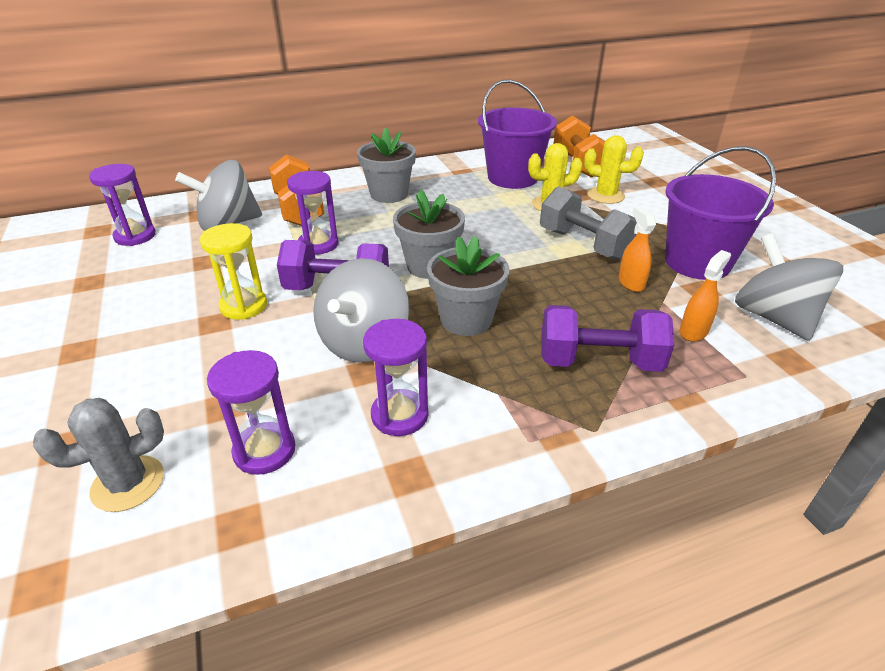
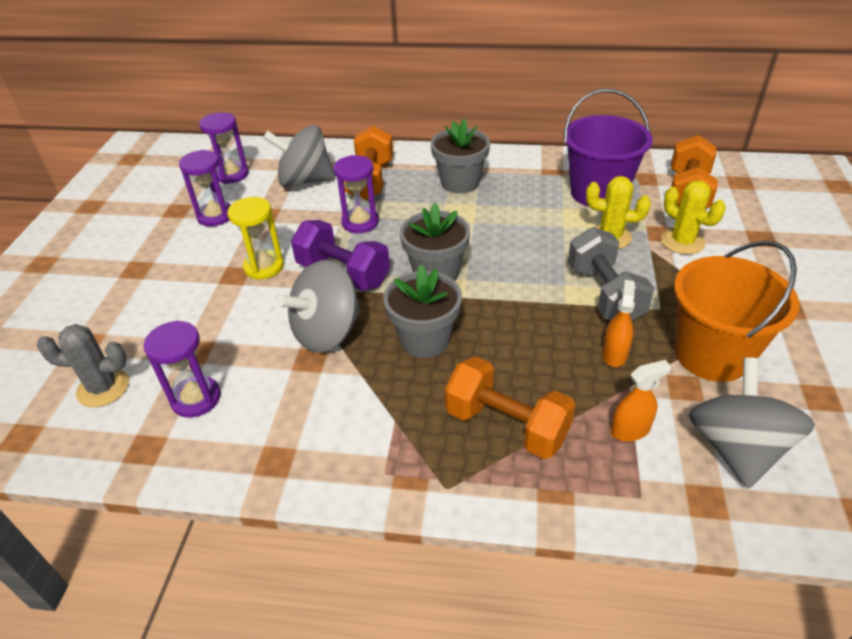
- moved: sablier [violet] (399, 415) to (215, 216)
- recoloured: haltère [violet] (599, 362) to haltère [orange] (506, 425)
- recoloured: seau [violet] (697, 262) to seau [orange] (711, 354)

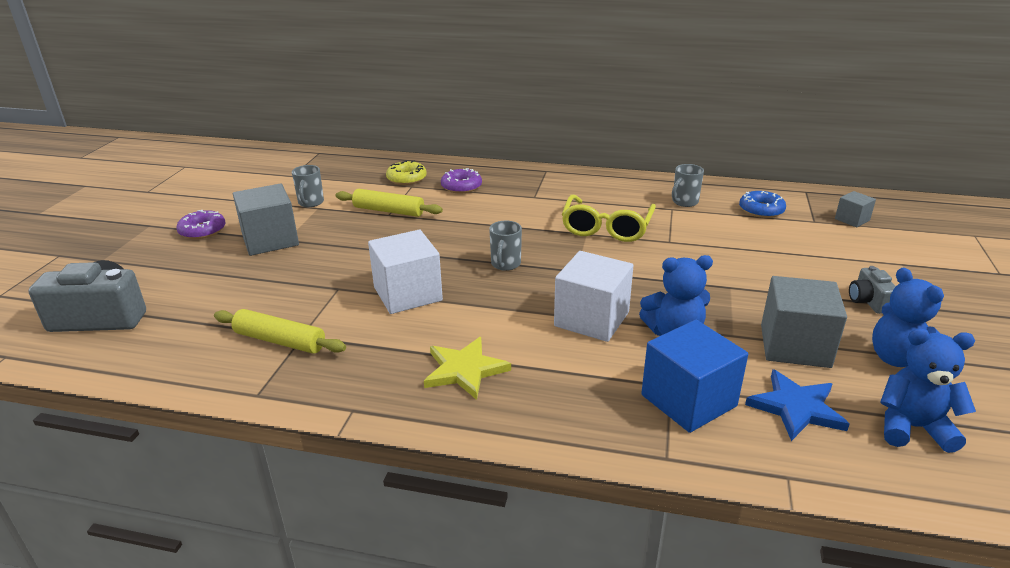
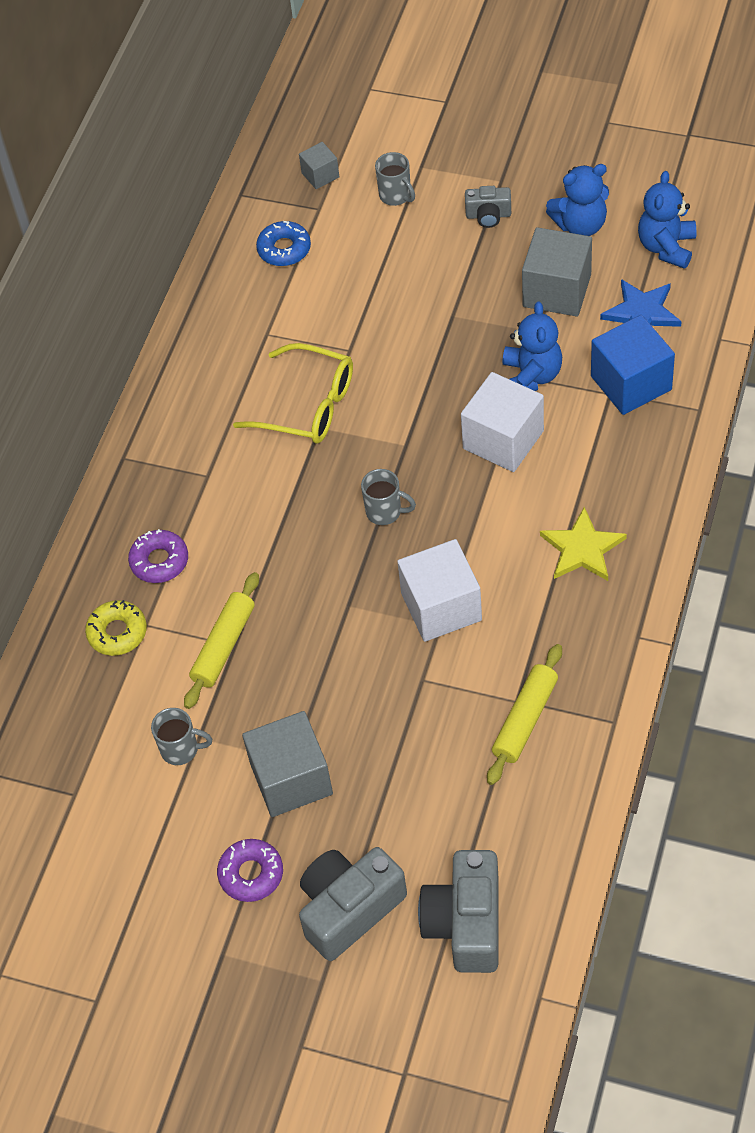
- added: appareil photo [gris] (349, 909)
- moved: tasse [gris] (684, 202) to (396, 196)

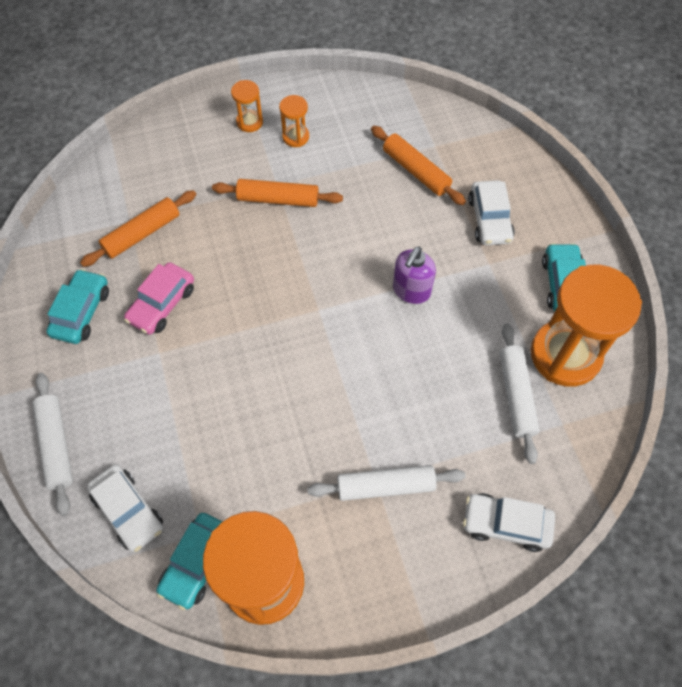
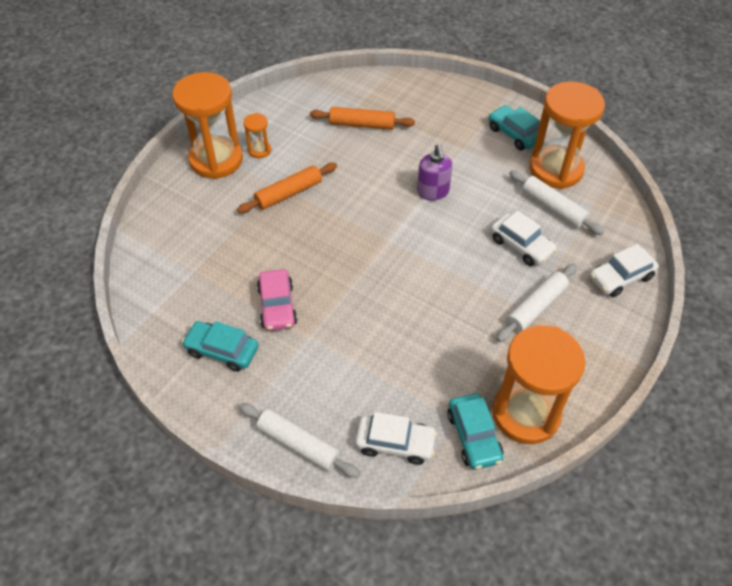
- removed: rouleau à pâtisserie [orange] (142, 233)
- moved: voiture [blanc] (489, 219) to (521, 245)
- turned: voiture [turquoise] (81, 312) = (222, 351) 45 degrees counterclockwise
- resized: sablier [orange] (249, 122) = (216, 160) x2.26

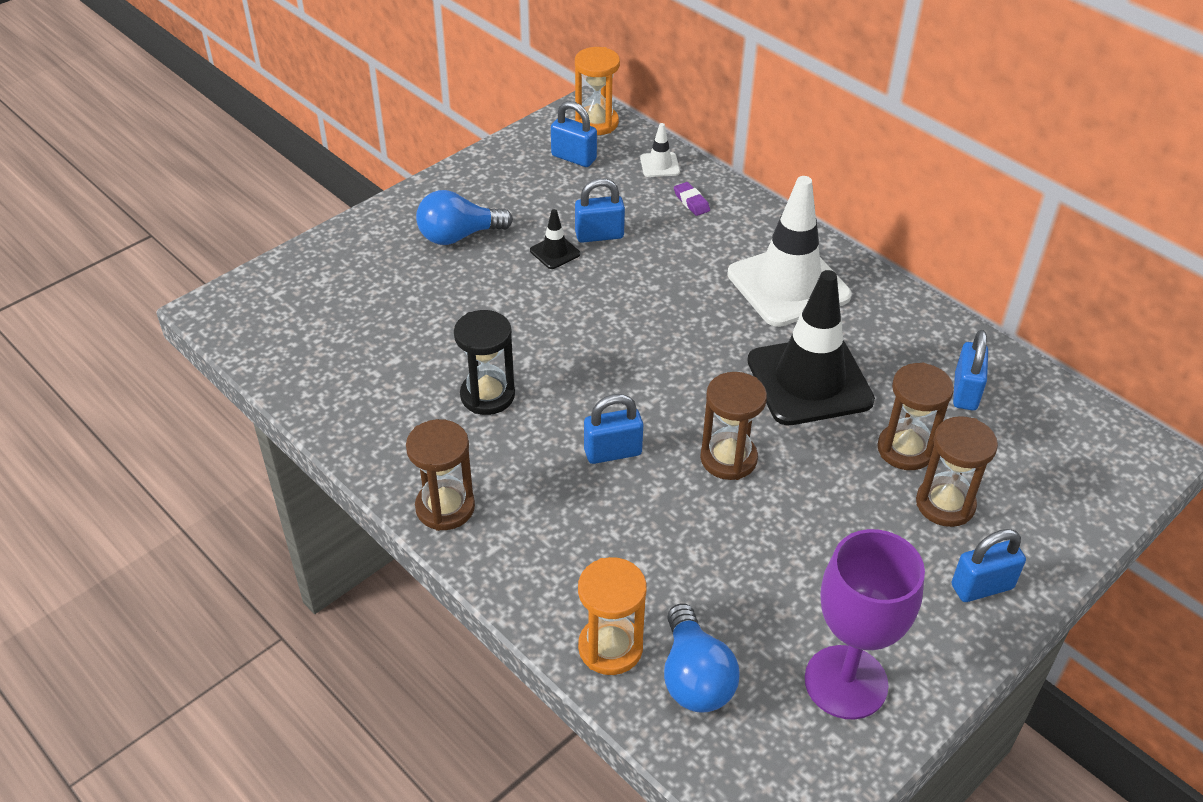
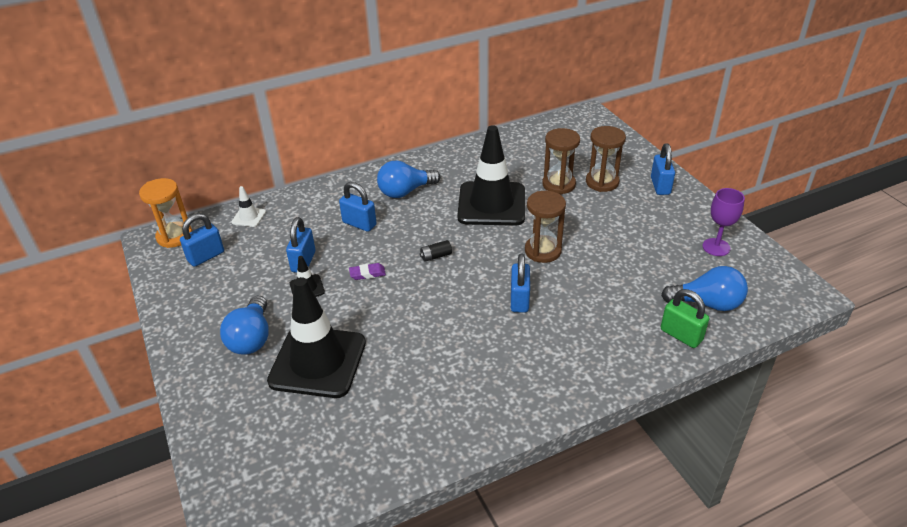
- removed: sablier [marron] (445, 507)
- removed: sablier [noir] (487, 395)
- added: cône de chantier [noir] (318, 362)
- added: pile [noir] (436, 256)
- moved: gomme [violet] (691, 202) to (367, 274)
- moved: cadenas [bleu] (965, 392) to (359, 224)
- replaced: sablier [orange] (610, 647) to cadenas [vert] (681, 335)
- replaced: cône de chantier [blanc] (788, 285) to ampoule [bleu] (405, 191)
- resized: verre à pied [violet] (846, 682) = (716, 247) x0.58

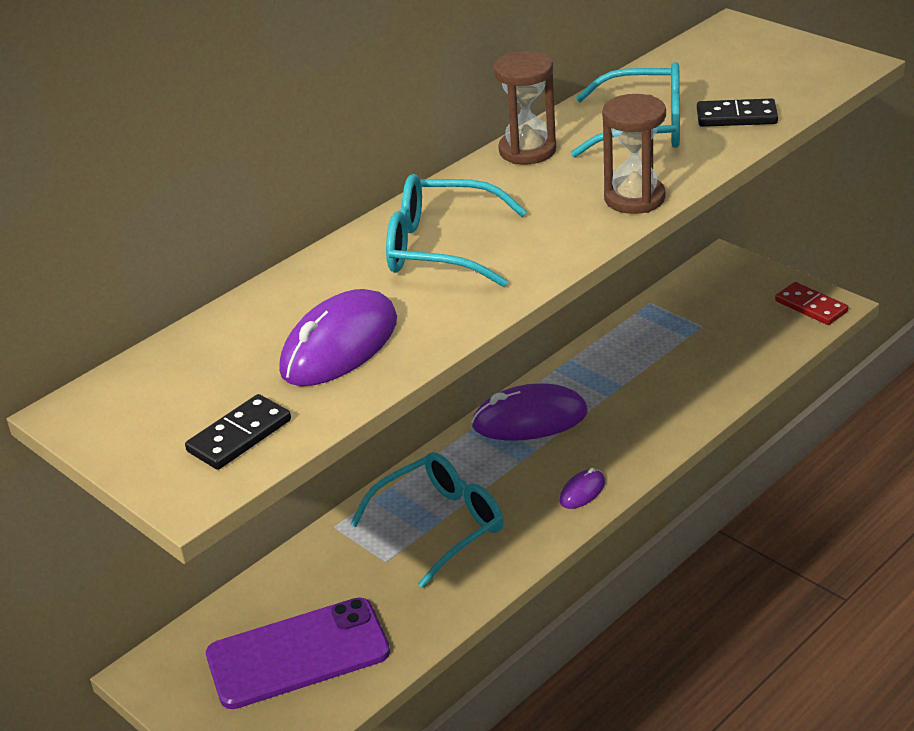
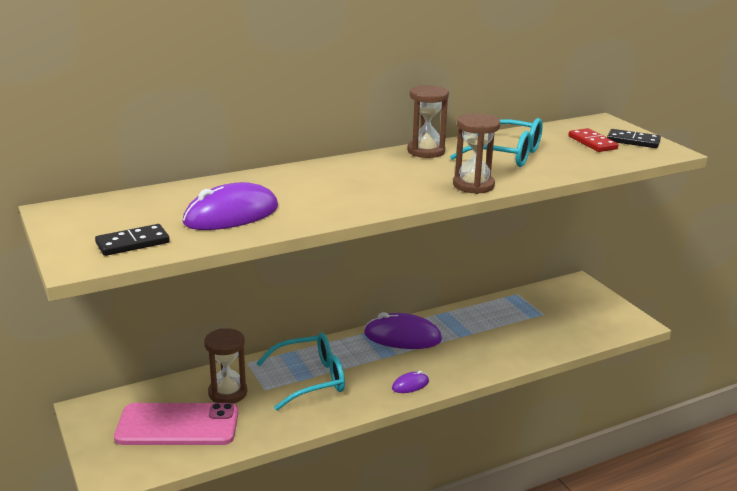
- removed: lunettes [turquoise] (440, 248)
- added: sablier [marron] (227, 393)
- moved: domino [noir] (736, 117) to (633, 141)
- moved: domino [rouge] (811, 306) to (592, 143)
- recoloured: téléphone [violet] (298, 654) to téléphone [rose] (178, 425)

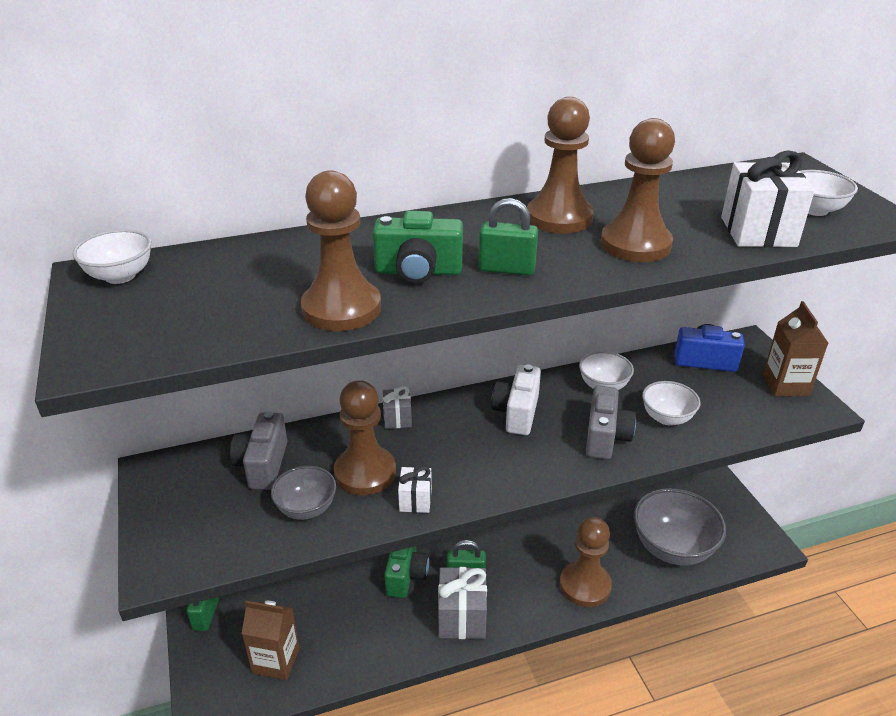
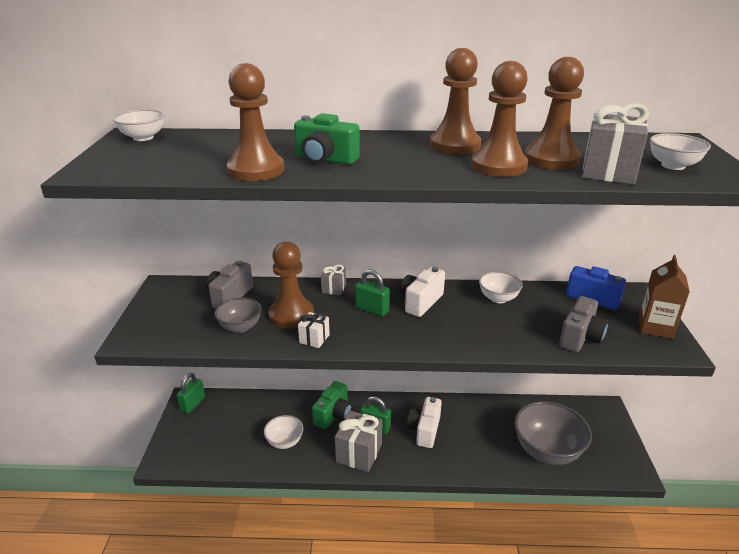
- removed: brique de lait [marron] (276, 660)
- added: appareil photo [blanc] (424, 430)
- moved: cadenas [vert] (506, 269) to (372, 309)
- moved: pion [marron] (585, 585) to (551, 159)
- moved: appareil photo [gris] (605, 437) to (580, 337)
- moved: bol [blanc] (667, 418) to (284, 442)
- recoloured: cadeau [blanc] (758, 232) to cadeau [gris] (608, 172)

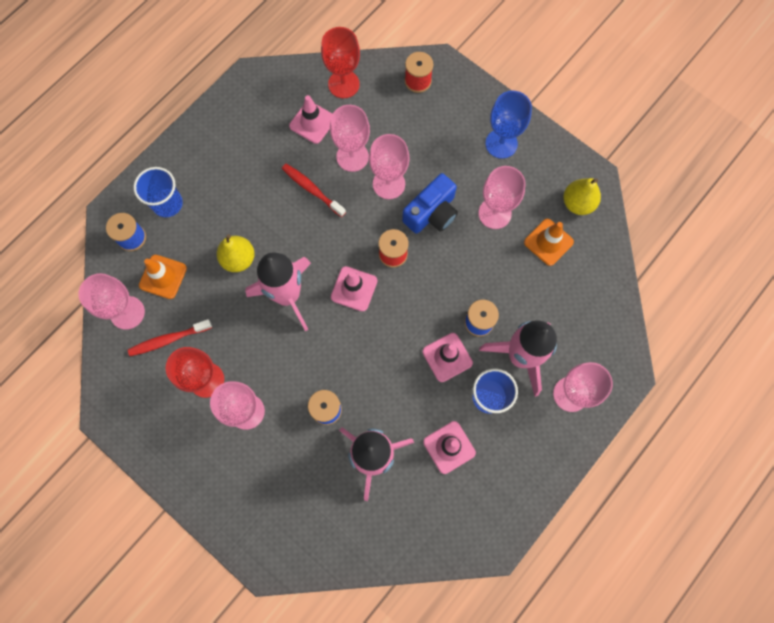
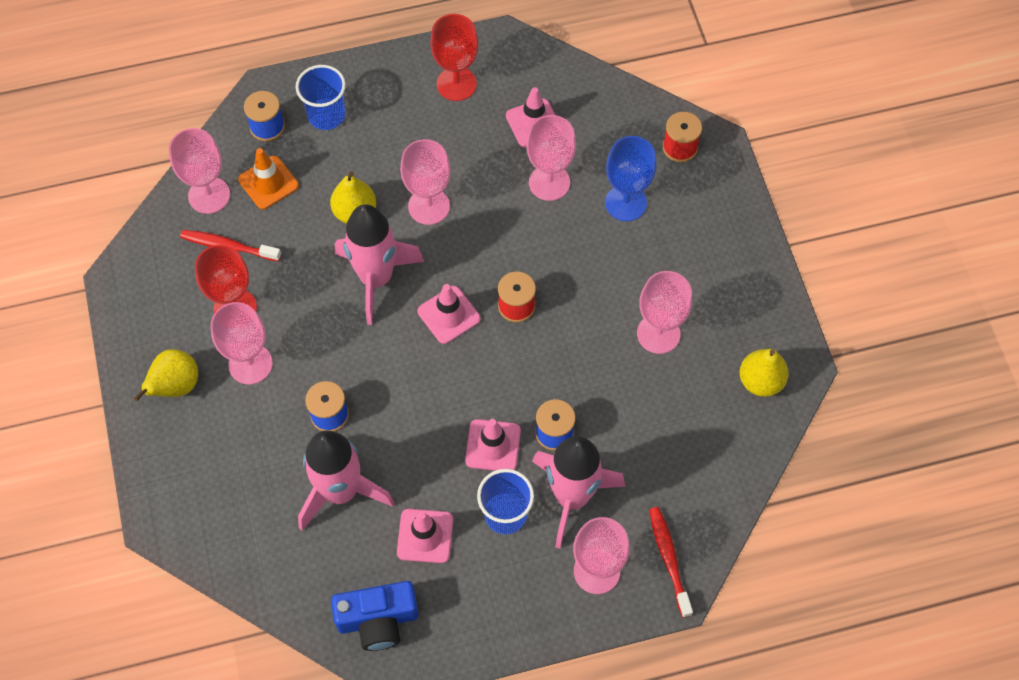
- removed: cône de chantier [orange] (548, 242)
- added: poire [jaune] (175, 386)
- moved: brosse à dents [rouge] (312, 189) to (669, 559)
- moved: verre à pied [rouge] (343, 84) to (456, 84)
- moved: verre à pied [rose] (389, 184) to (429, 206)
- moved: appareil photo [bleu] (432, 213) to (378, 620)
- moved: verre à pied [bleu] (501, 143) to (625, 203)

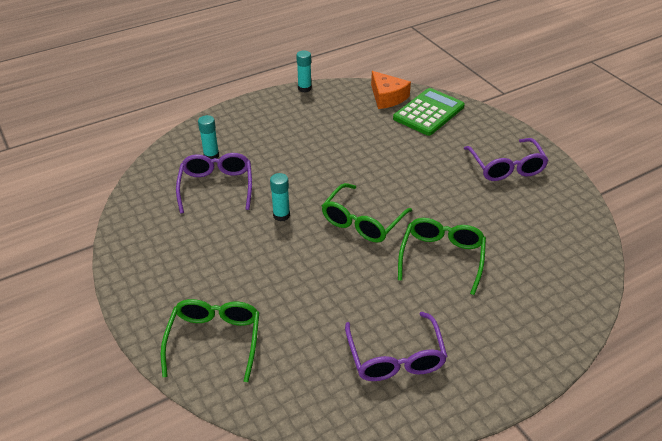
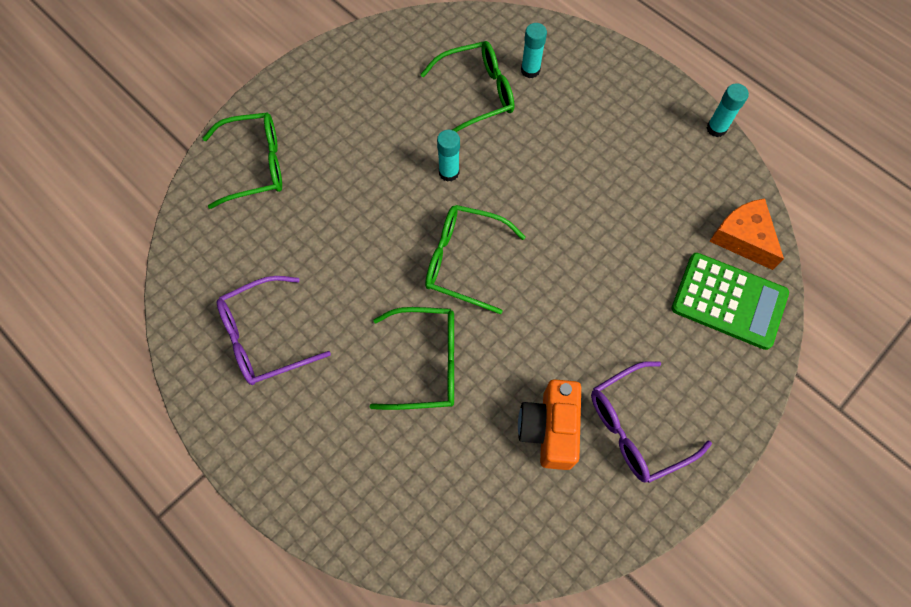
- added: appareil photo [orange] (549, 429)
- recoloured: lunettes [violet] (216, 186) to lunettes [vert] (477, 93)
- turned: fromage [orange] (387, 97) = (743, 238) 105 degrees clockwise

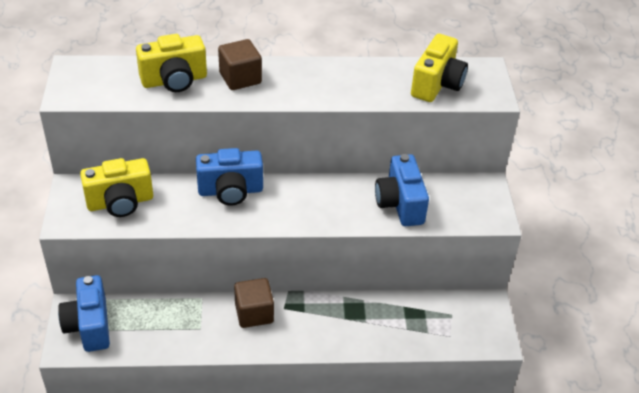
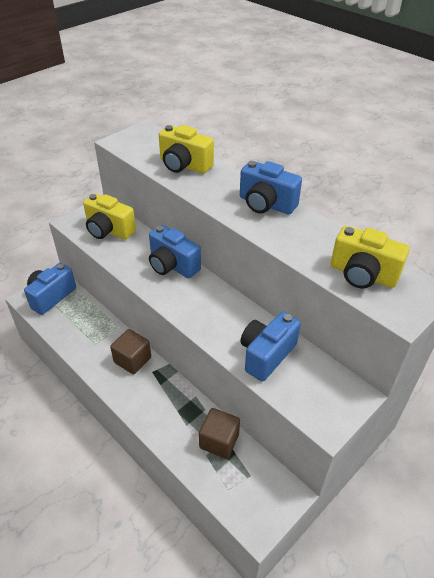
- added: appareil photo [bleu] (266, 204)
- moved: cube [marron] (240, 78) to (219, 441)
- turned: appareil photo [jaune] (437, 84) = (362, 275) 45 degrees clockwise

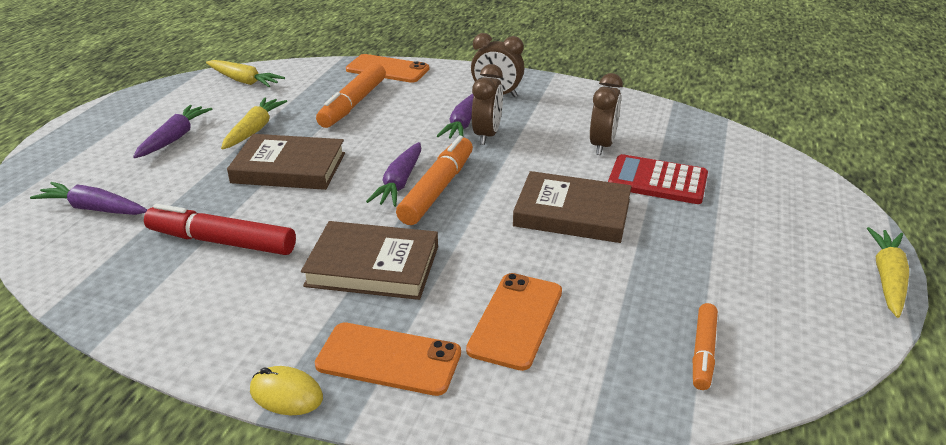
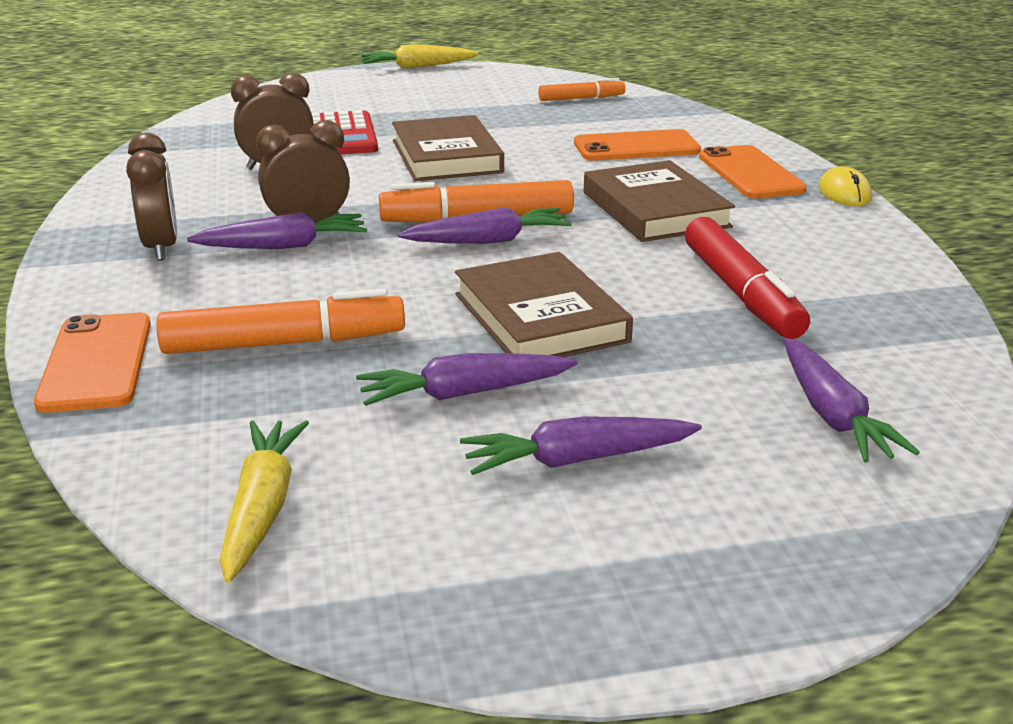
- recoloured: carotte [jaune] (254, 130) to carotte [violet] (464, 393)

